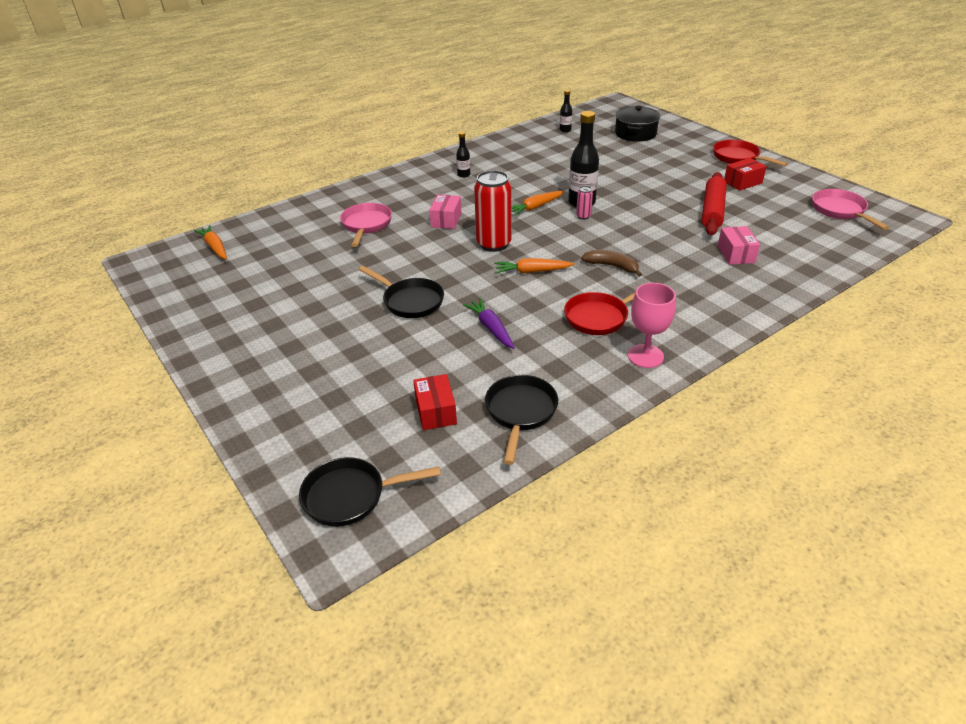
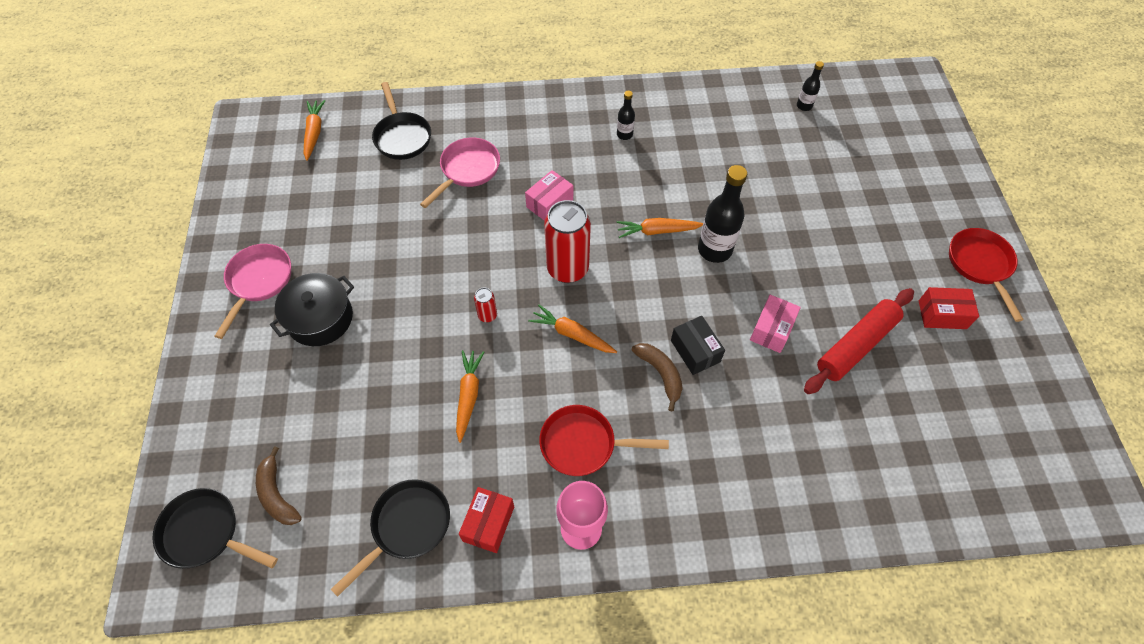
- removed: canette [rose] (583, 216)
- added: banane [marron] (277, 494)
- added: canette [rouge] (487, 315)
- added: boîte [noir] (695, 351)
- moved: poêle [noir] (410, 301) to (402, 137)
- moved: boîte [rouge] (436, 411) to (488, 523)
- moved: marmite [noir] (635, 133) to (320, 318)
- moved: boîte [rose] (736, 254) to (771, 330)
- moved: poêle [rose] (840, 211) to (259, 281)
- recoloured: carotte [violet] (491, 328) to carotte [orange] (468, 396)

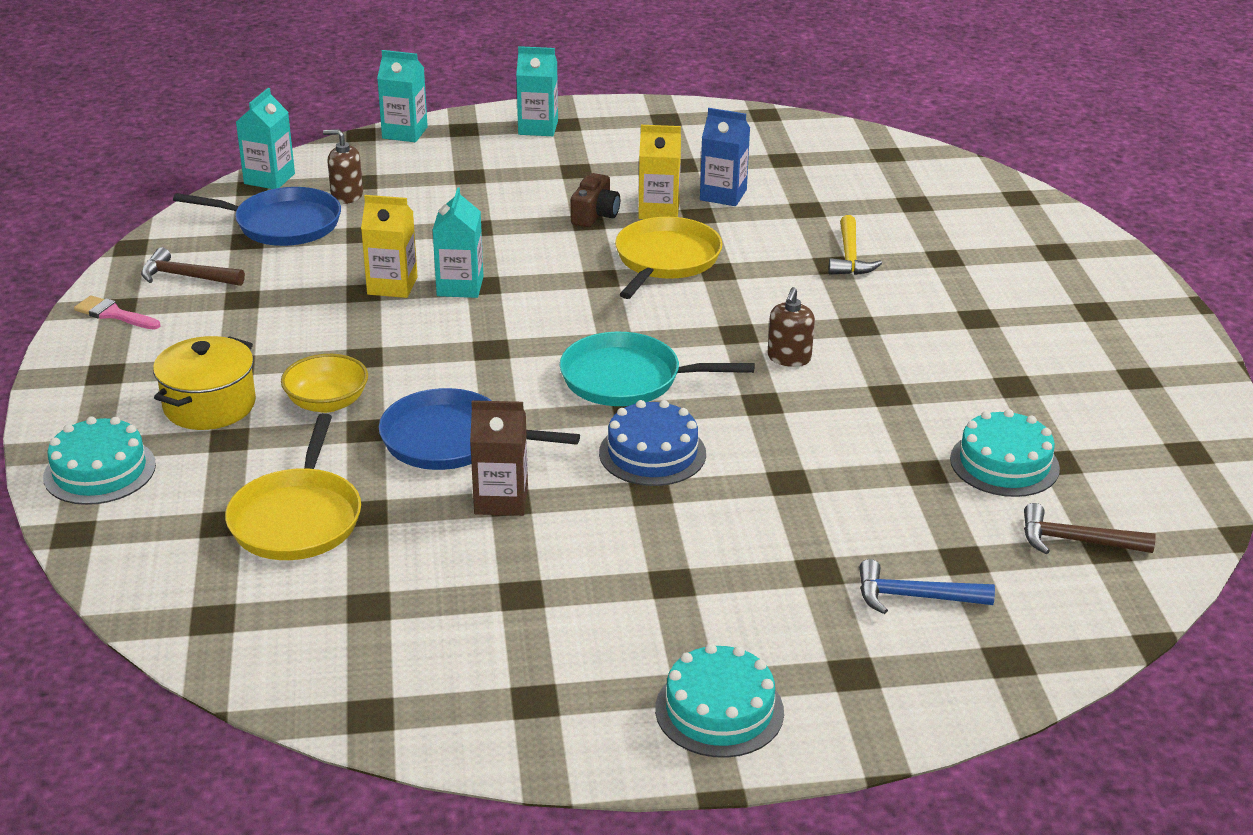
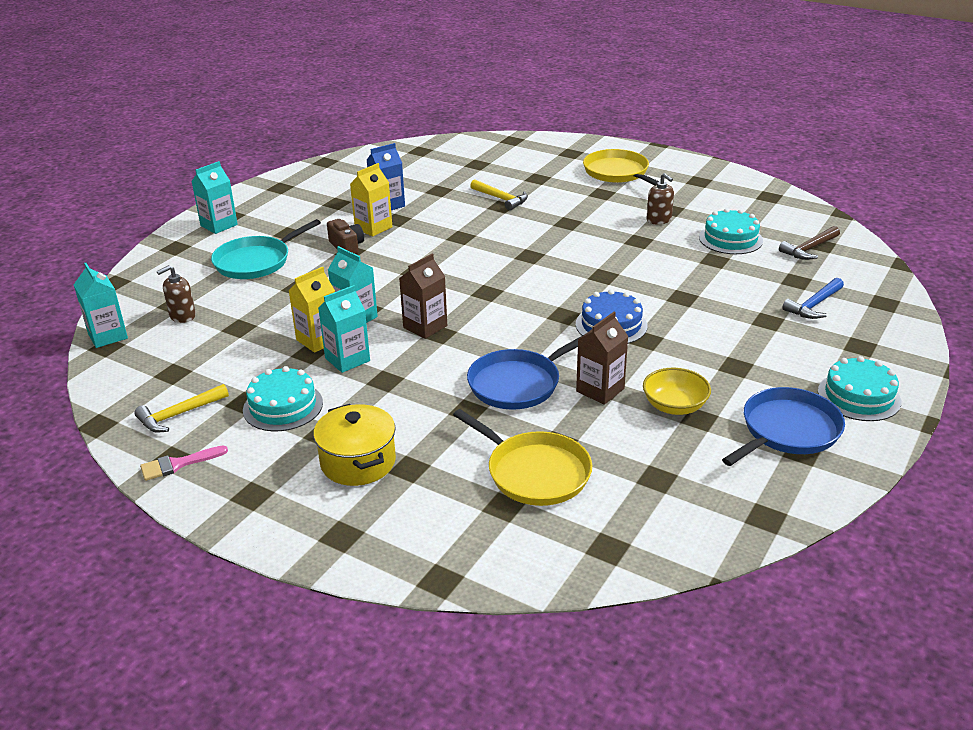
- added: brique de lait [marron] (425, 326)
- moved: gâteau [turquoise] (100, 471) to (283, 406)
- moved: poêle [bleu] (282, 224) to (787, 431)
- moved: bol [jaune] (327, 402) to (674, 406)
- moved: brique de lait [turquoise] (405, 133) to (347, 359)
- moved: poêle [turquoise] (627, 379) to (256, 261)
- moved: poêle [jaune] (665, 260) to (618, 173)
- moved: distributeur de savon [marron] (789, 358) to (659, 220)
- recoloured: marteau [marron] (186, 277) to marteau [jaune] (179, 415)

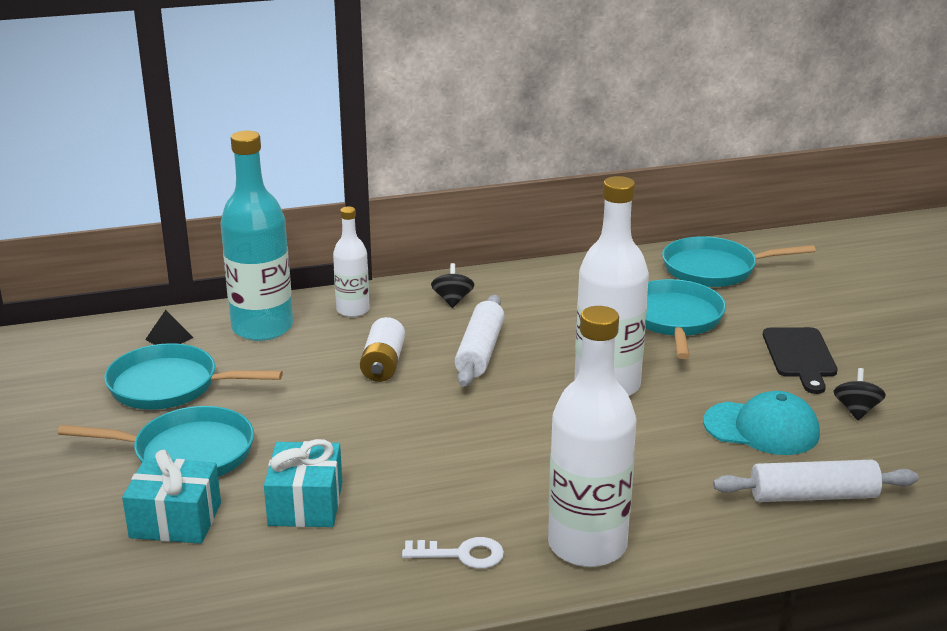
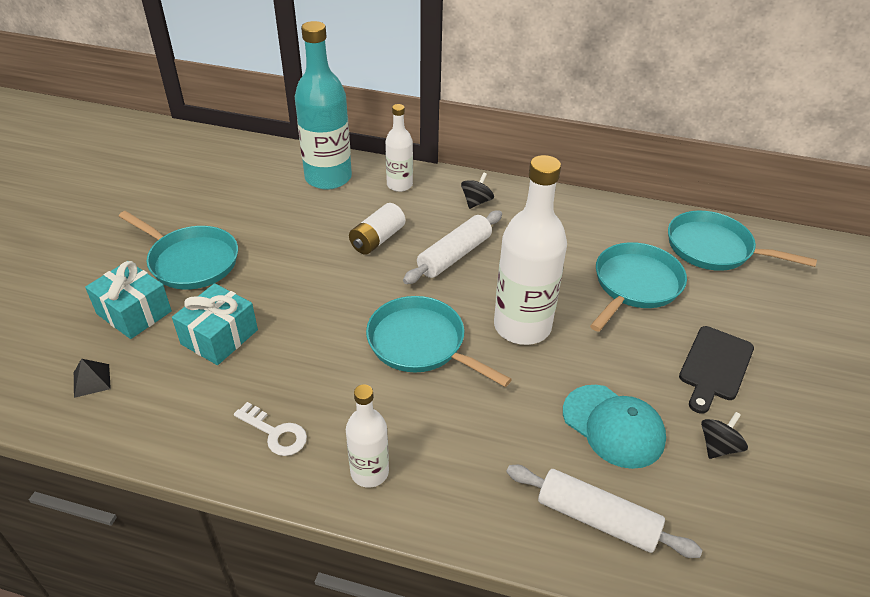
- moved: poêle [turquoise] (170, 386) to (421, 344)
- moved: pyramide [noir] (169, 338) to (91, 380)
- resized: bouteille [blanc] (587, 545) = (369, 472) x0.55

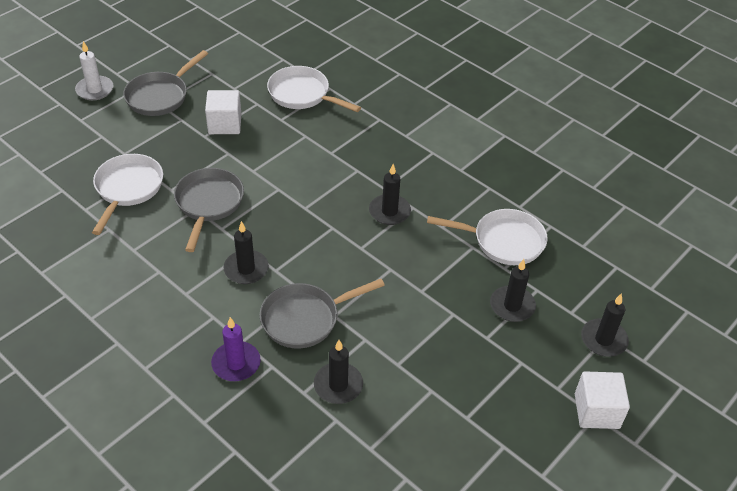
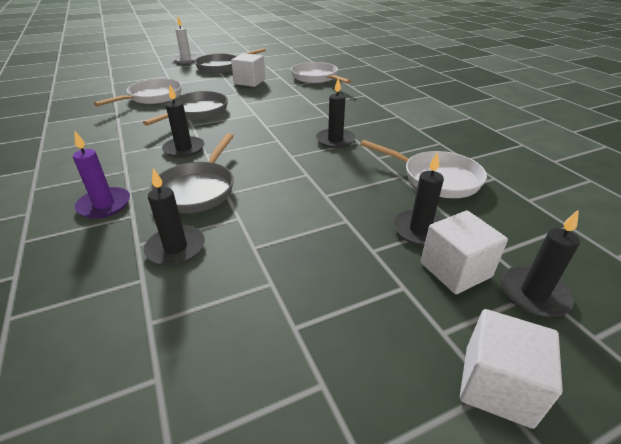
- added: cube [blanc] (455, 270)
- turned: poêle [gris] (305, 318) = (198, 189) 75 degrees counterclockwise

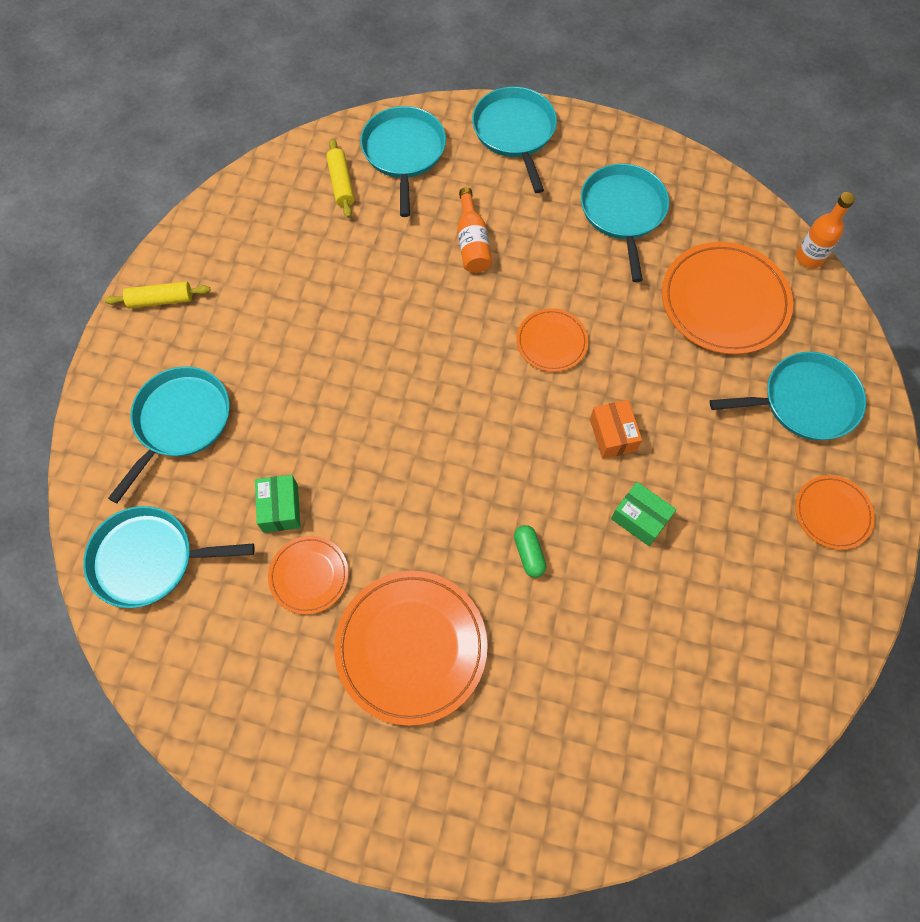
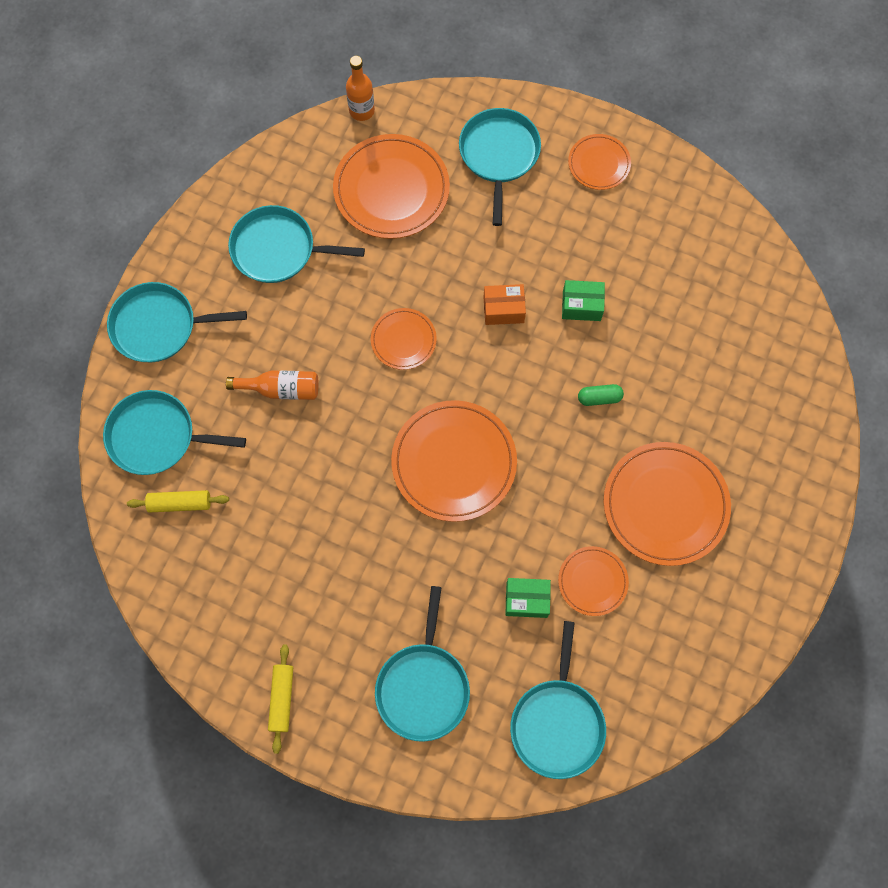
- added: assiette [orange] (454, 462)
- turned: poêle [turquoise] (180, 421) = (423, 686) 120 degrees counterclockwise
- turned: boîte [vert] (640, 518) = (581, 305) 45 degrees clockwise

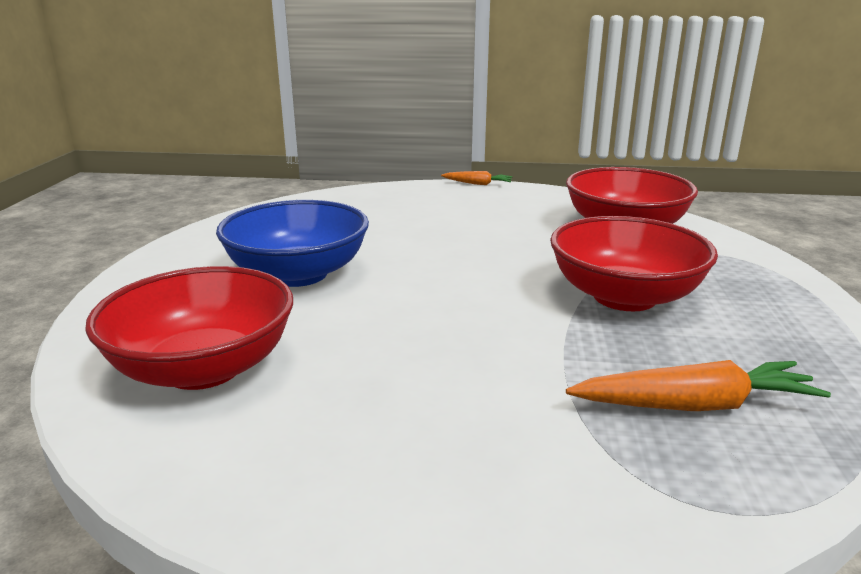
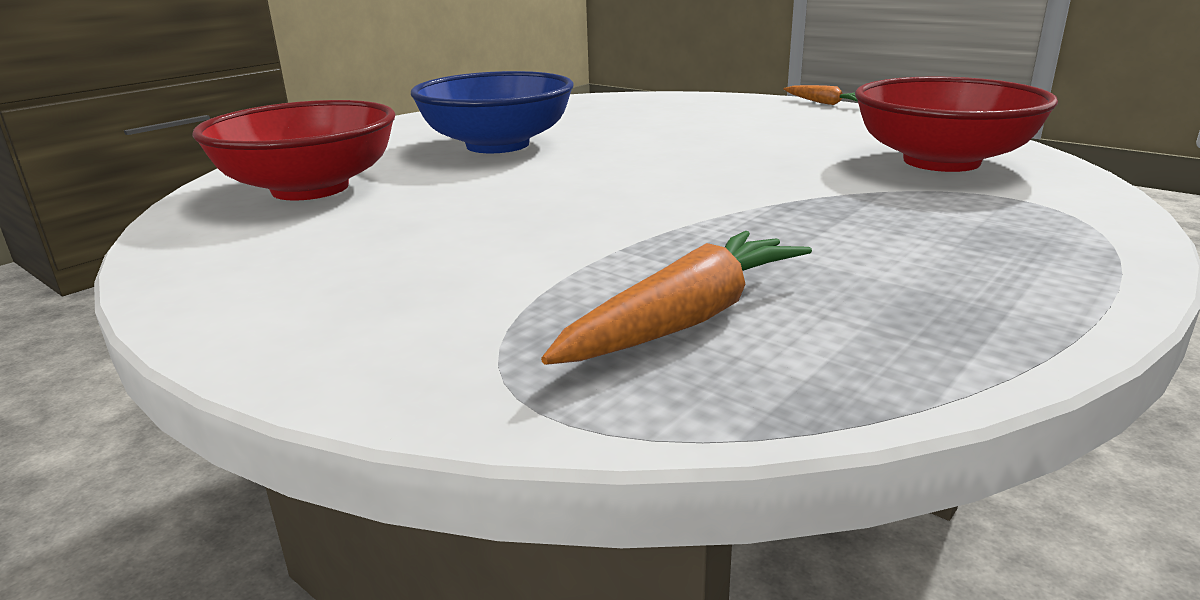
- removed: bol [rouge] (624, 297)
- turned: carotte [orange] (695, 405) = (687, 319) 75 degrees counterclockwise

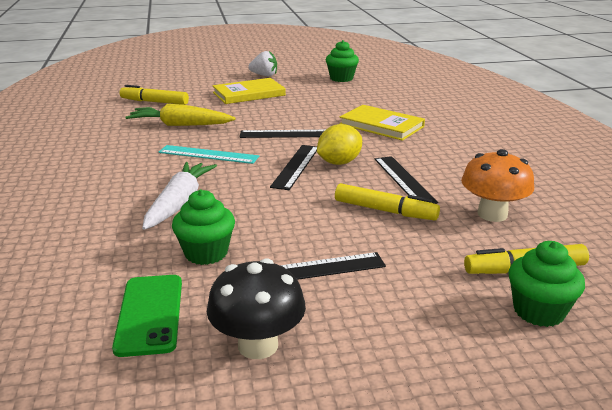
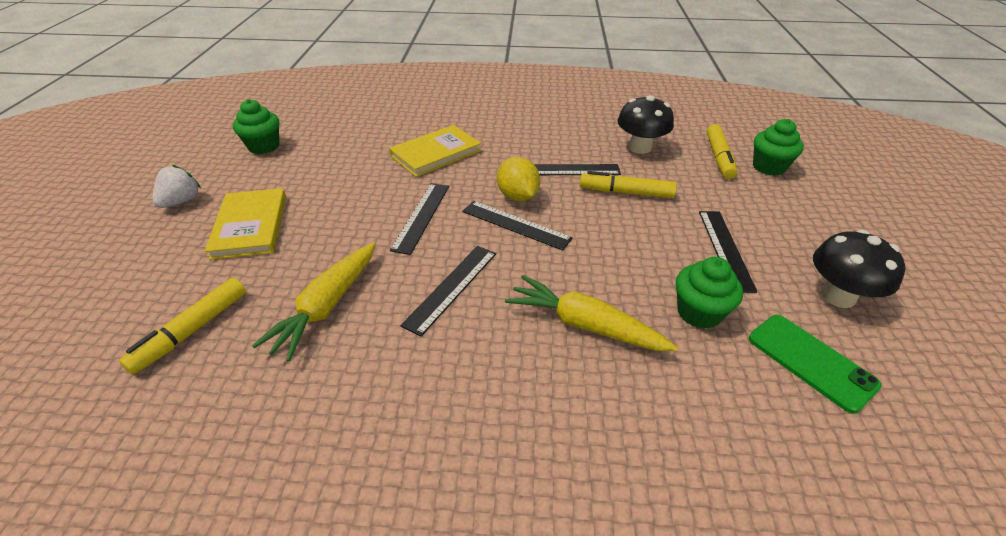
- recoloured: carotte [blanc] (179, 203) to carotte [jaune] (584, 325)
- recoloured: règle [turquoise] (208, 154) to règle [noir] (451, 287)
- recoloured: champignon [orange] (492, 214) to champignon [noir] (640, 147)
- turned: téléphone [vert] (150, 314) = (810, 361) 45 degrees clockwise
- turned: feutre [jaune] (385, 210) = (626, 192) 120 degrees counterclockwise

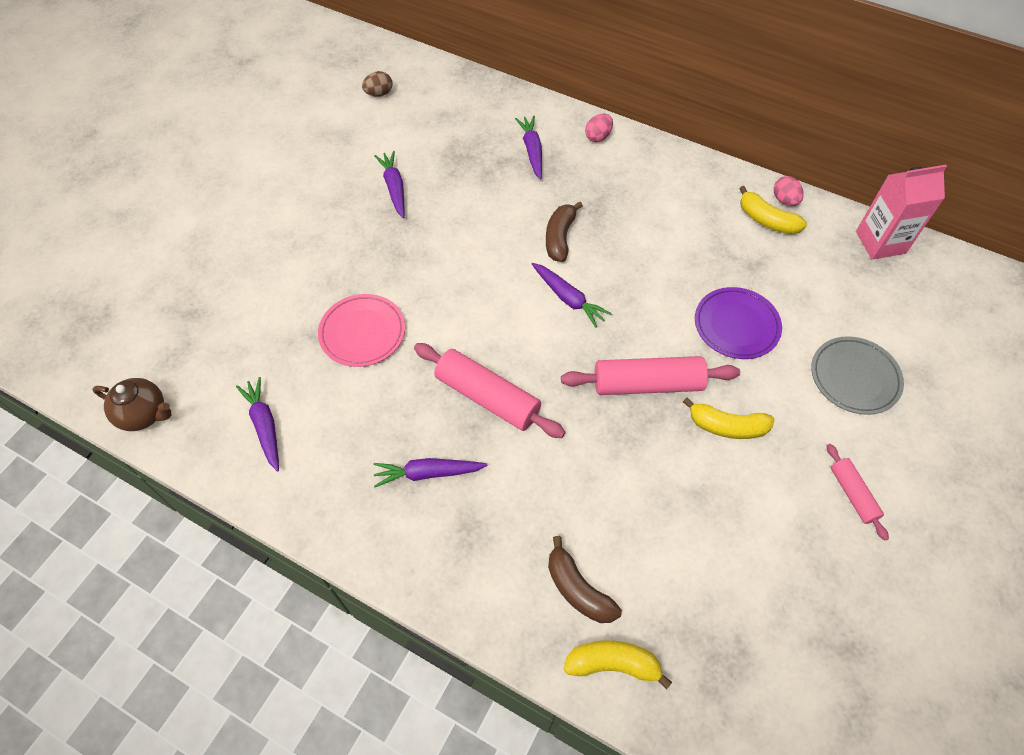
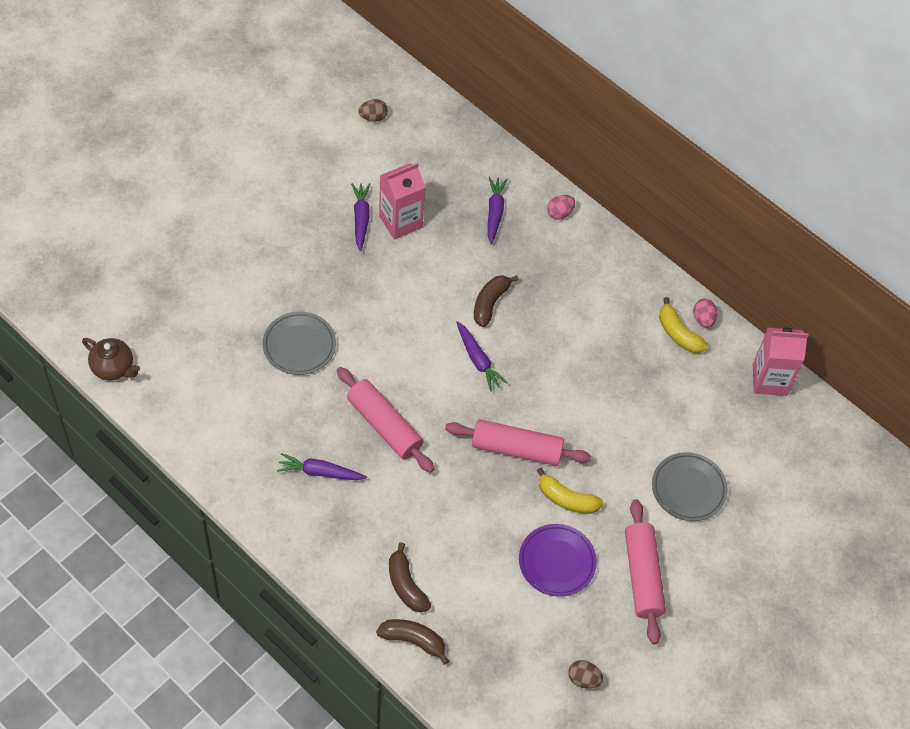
- removed: carotte [violet] (265, 426)
- added: brique de lait [rose] (400, 222)
- added: œuf [marron] (583, 679)
- moved: assiette [violet] (736, 325) to (557, 562)
- recoloured: assiette [rose] (362, 332) to assiette [gris] (299, 345)
- recoloured: banane [jaune] (613, 664) to banane [marron] (413, 640)
- resized: rouleau à pâtisserie [rose] (852, 494) = (642, 576) x1.80

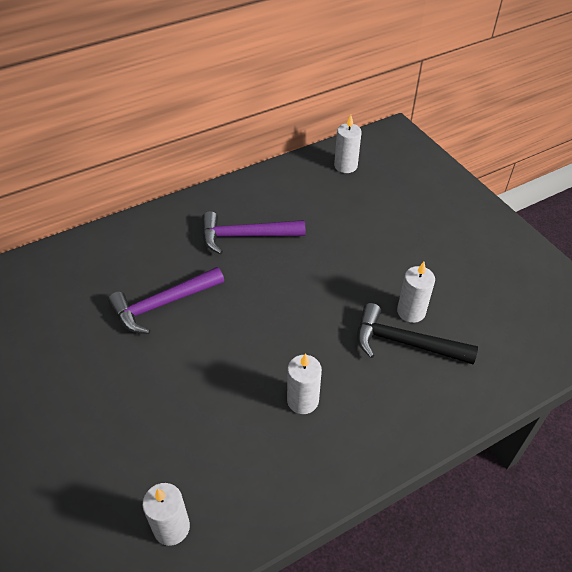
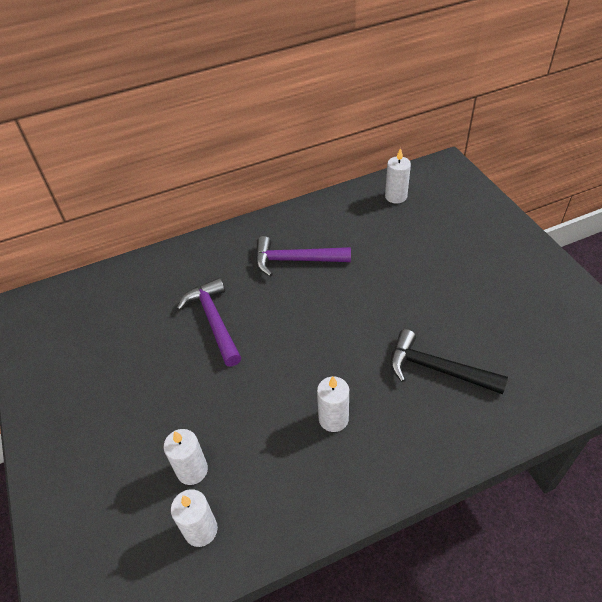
- moved: bougie [blanc] (411, 311) to (192, 470)
- turned: marteau [violet] (163, 304) = (214, 321) 90 degrees clockwise

